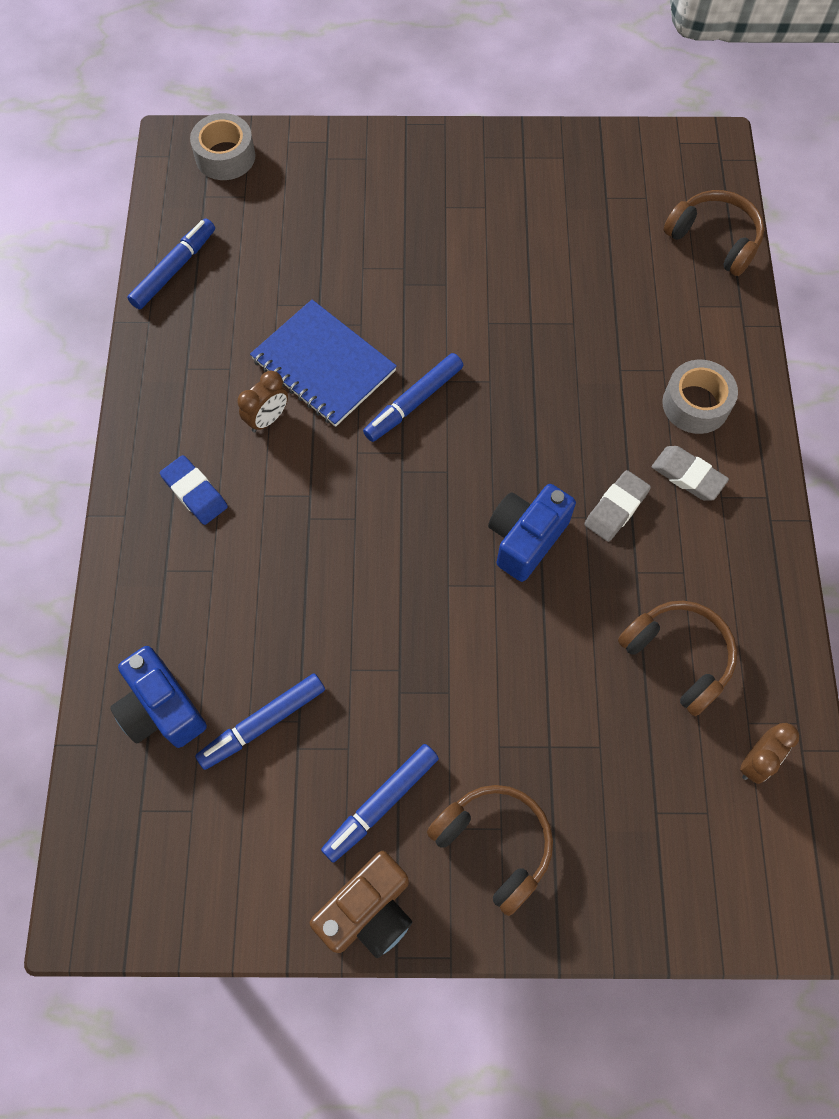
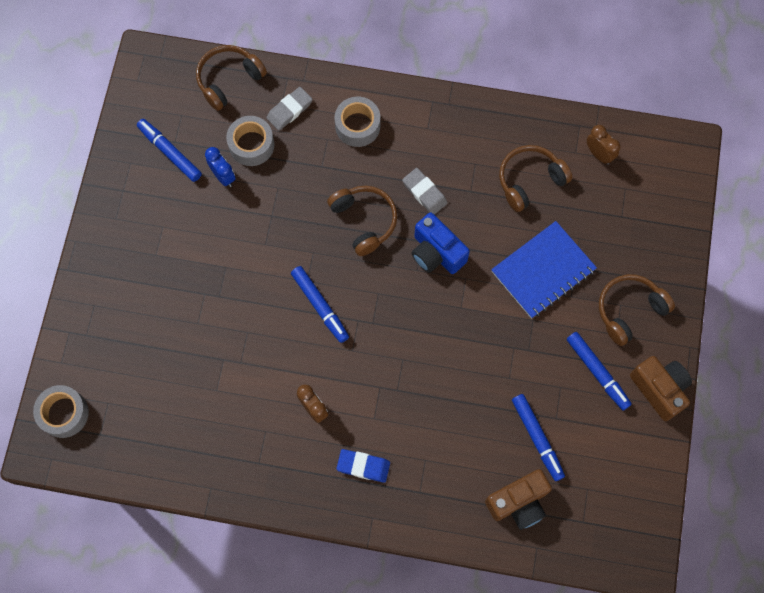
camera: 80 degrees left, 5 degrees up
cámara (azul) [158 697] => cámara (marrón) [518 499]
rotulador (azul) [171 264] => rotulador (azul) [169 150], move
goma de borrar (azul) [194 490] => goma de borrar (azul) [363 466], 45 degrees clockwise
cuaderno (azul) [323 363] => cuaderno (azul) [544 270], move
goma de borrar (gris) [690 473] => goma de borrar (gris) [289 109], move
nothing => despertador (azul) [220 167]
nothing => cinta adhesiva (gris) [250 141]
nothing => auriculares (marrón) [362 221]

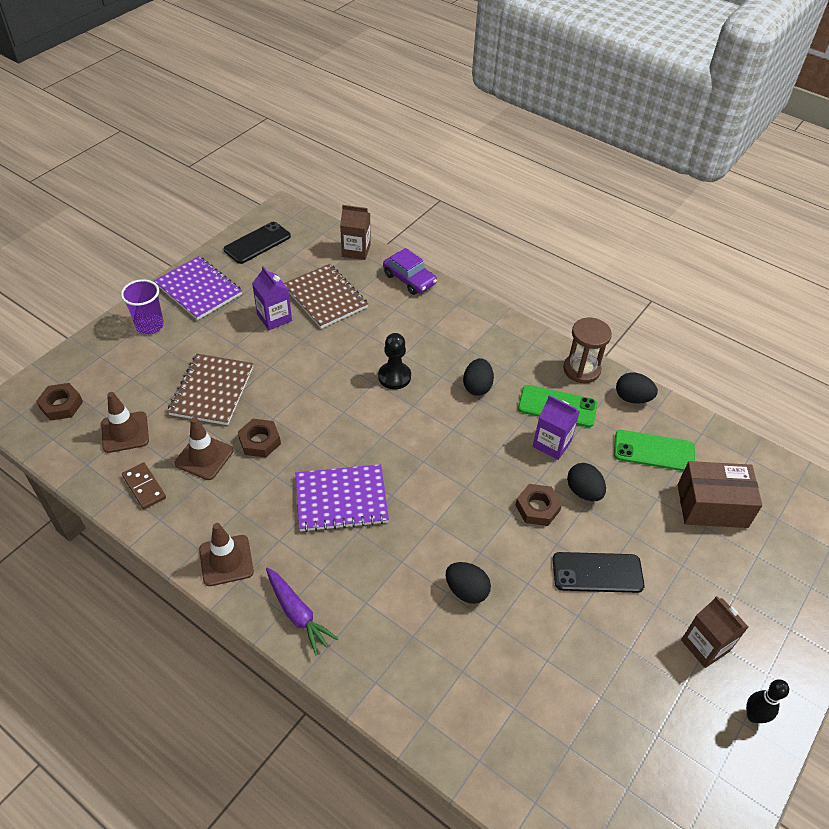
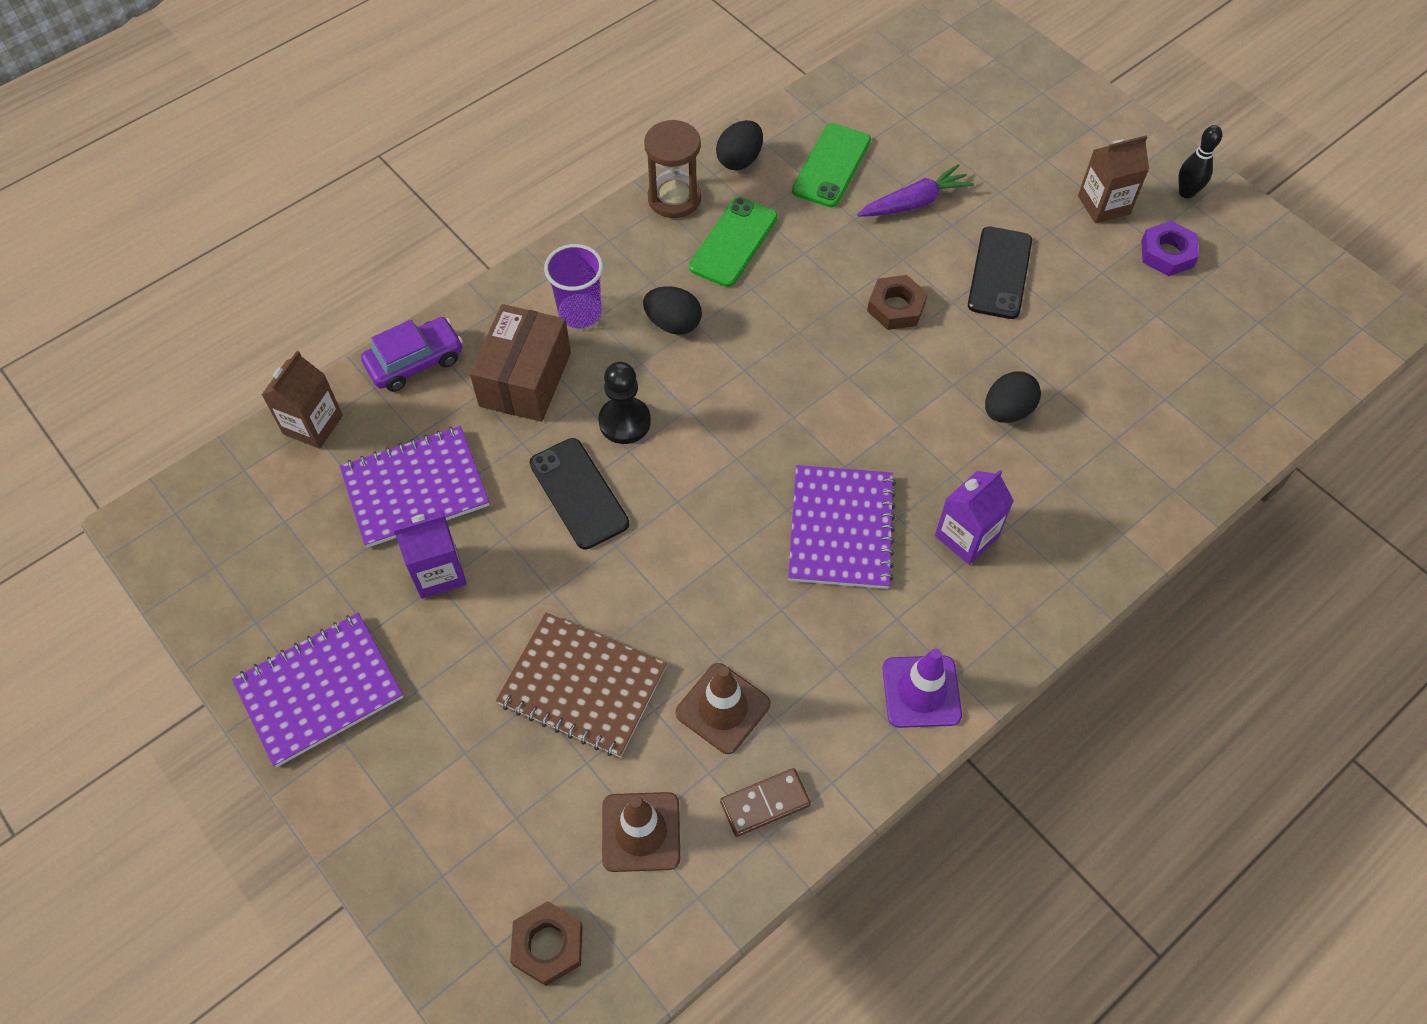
camera: 75 degrees left, 10 degrees up
vaso (morado) [142 306] => vaso (morado) [573 286], move
cono de tráfico (marrón) [226 554] => cono de tráfico (morado) [922 688]
móvil (negro) [257 243] => móvil (negro) [579 494], move
tuerca (marrón) [259 438] => nothing
zanahoria (morado) [302 611] => zanahoria (morado) [915 190], move
cuaderno (marrón) [326 296] => cuaderno (morado) [414 487]
cartón de leche (morado) [556 427] => cartón de leche (morado) [974 517], move
huevo (negro) [586 482] => nothing
caja (marrón) [720 494] => caja (marrón) [520 363], move
nothing => tuerca (morado) [1170 248]

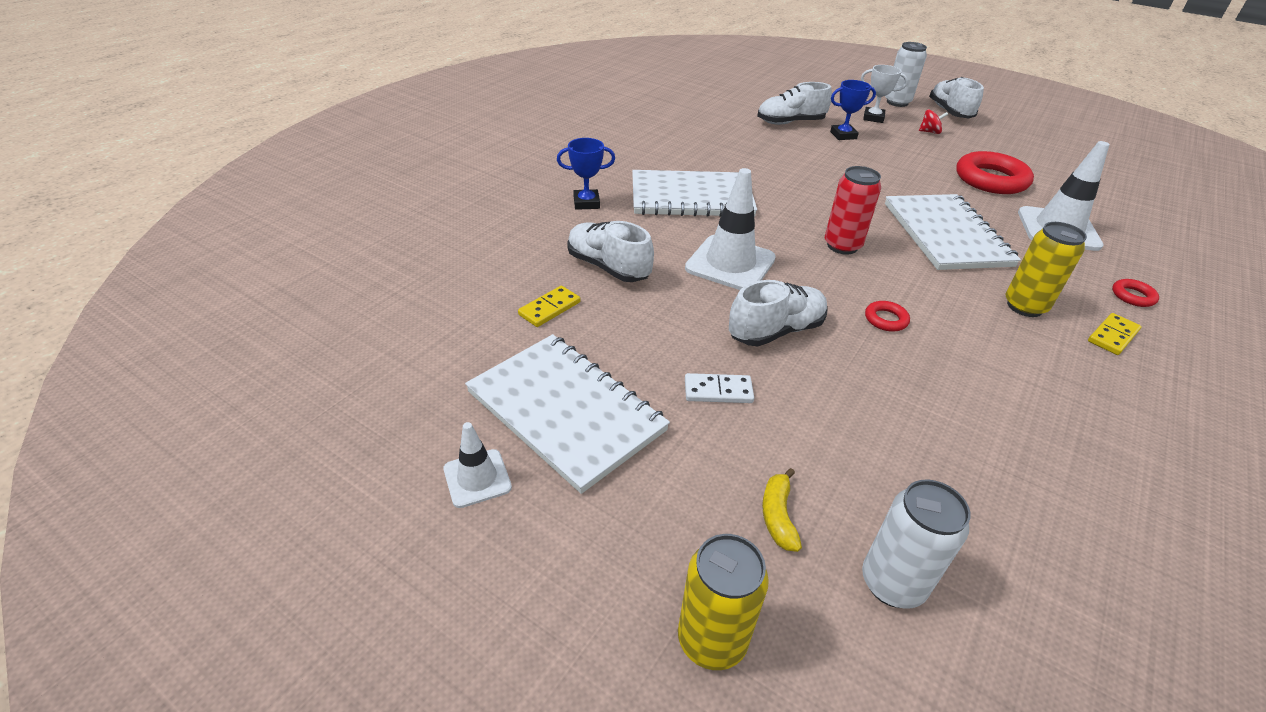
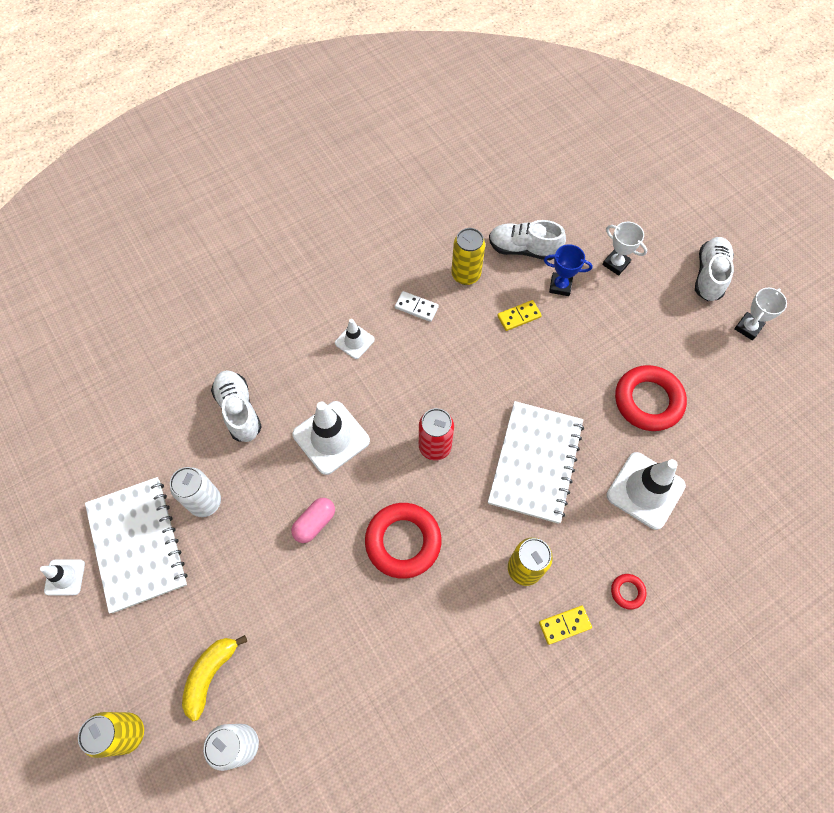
camera: 25 degrees right, 25 degrees up
ficha de dominó (amarillo) [549 306] => ficha de dominó (amarillo) [519 315], move
trofeo (azul) [586 174] => nothing
cuaderno (blanco) [694 193] => cono de tráfico (blanco) [355 339]
ficha de dominó (blanco) [719 388] => ficha de dominó (blanco) [417 306], move
zapato (blanco) [778 313] => cápsula (rosa) [313 520]
plátano (amarillo) [782 510] => plátano (amarillo) [214 678], x1.51
anillo (rojo) [887 316] => anillo (rojo) [403 541], x2.23
lata (blanco) [906 74] => lata (blanco) [195 492], move
peonza (rojo) [933 121] => nothing
nothing => lata (amarillo) [468 256]
nothing => trofeo (blanco) [760 314]

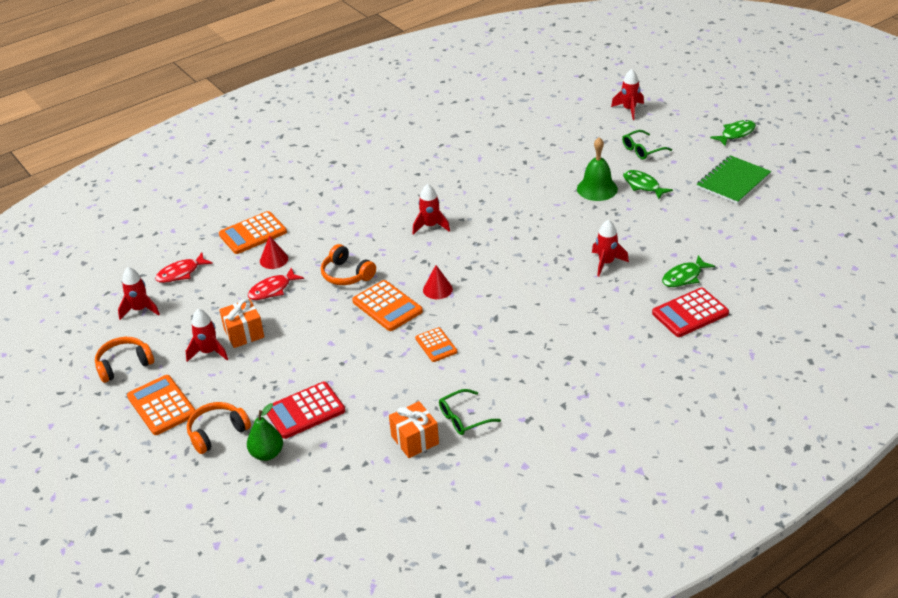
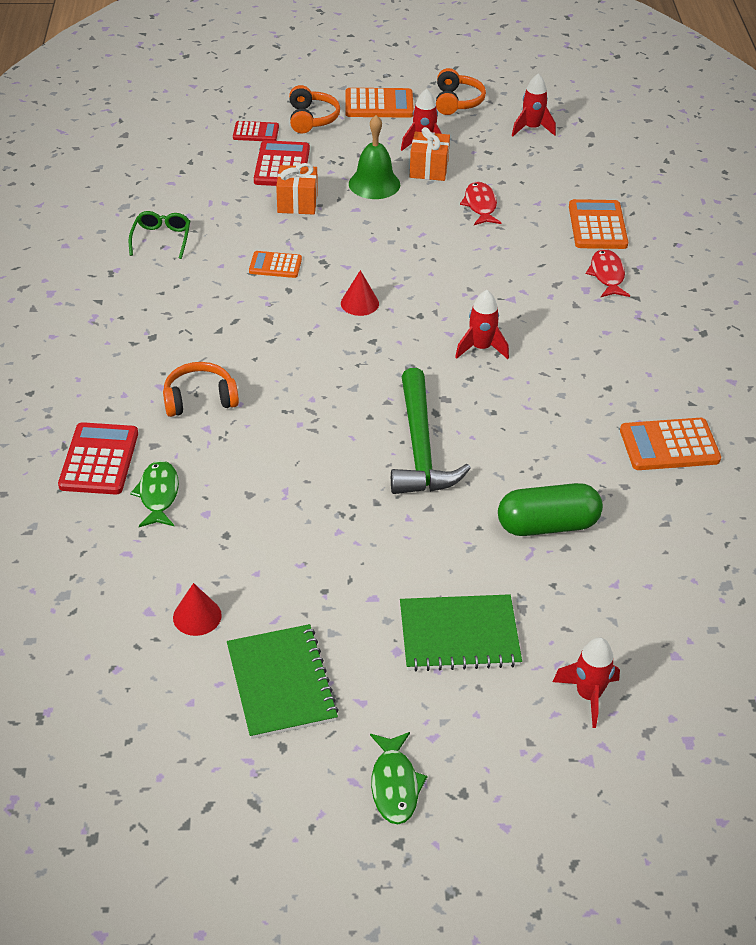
camera: 120 degrees right, 5 degrees up
pez (rojo) [184 268] => pez (rojo) [608 273], move
pera (verde) [265 432] => calculadora (rojo) [256 131]
cono (rojo) [274 252] => cono (rojo) [197 609], move
auriculares (naranja) [348 264] => auriculares (naranja) [201 389], move
calculadora (naranja) [387 305] => calculadora (naranja) [670 444], move
regalo (naranja) [414 429] => regalo (naranja) [297 189], move
campana (verde) [597 169] => campana (verde) [374 157], move
cohete (rojo) [610 248] => nothing
gafas (verde) [647 145] => cuaderno (verde) [461 633]
pez (verde) [648 184] => nothing
nothing => martillo (verde) [431 431]
nothing => cápsula (verde) [550 509]

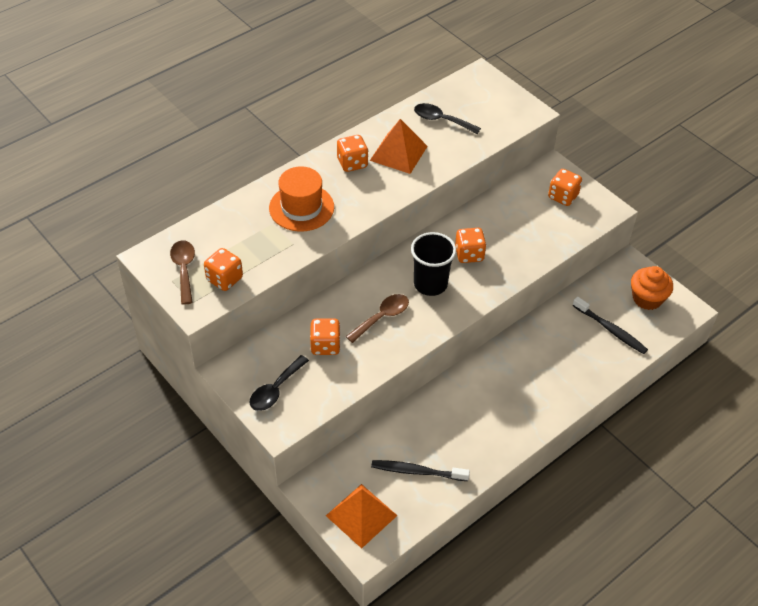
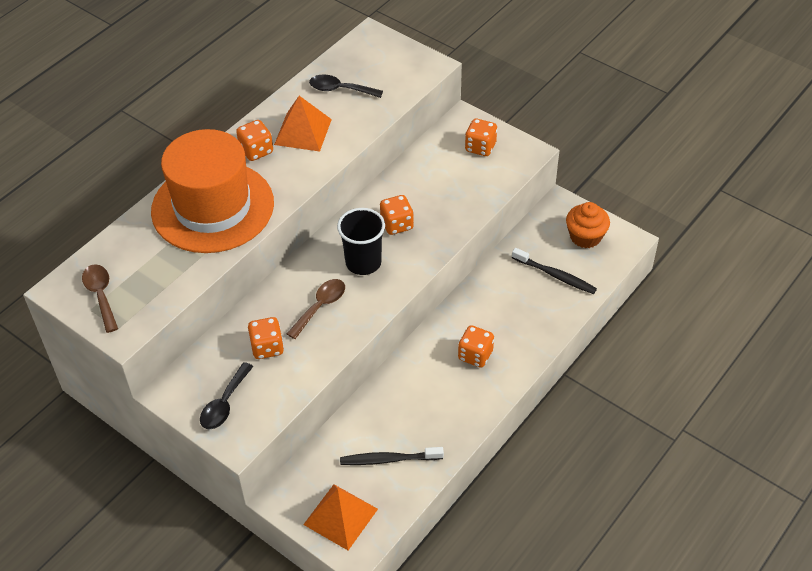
camera: 10 degrees left, 0 degrees up
dado (naranja) [223 269] => dado (naranja) [476 346], move
sombrero (naranja) [301 199] => sombrero (naranja) [212 191], x1.75

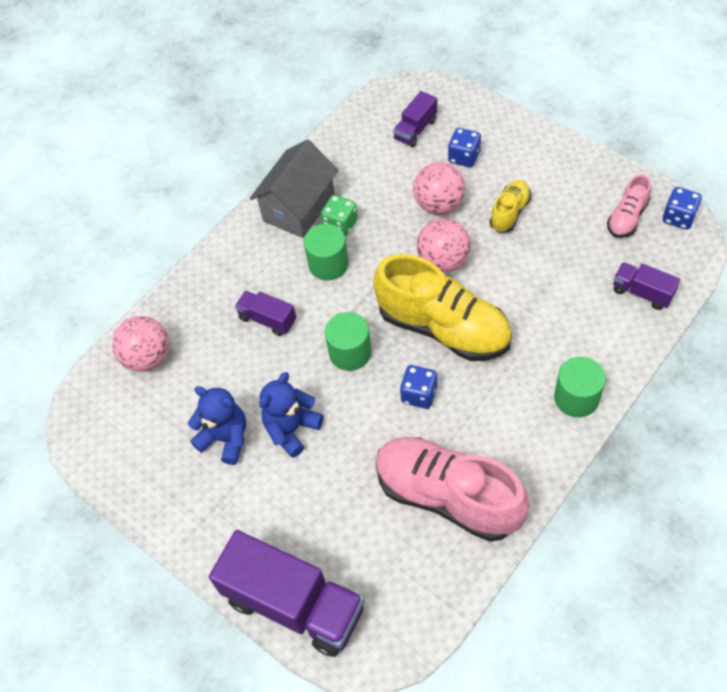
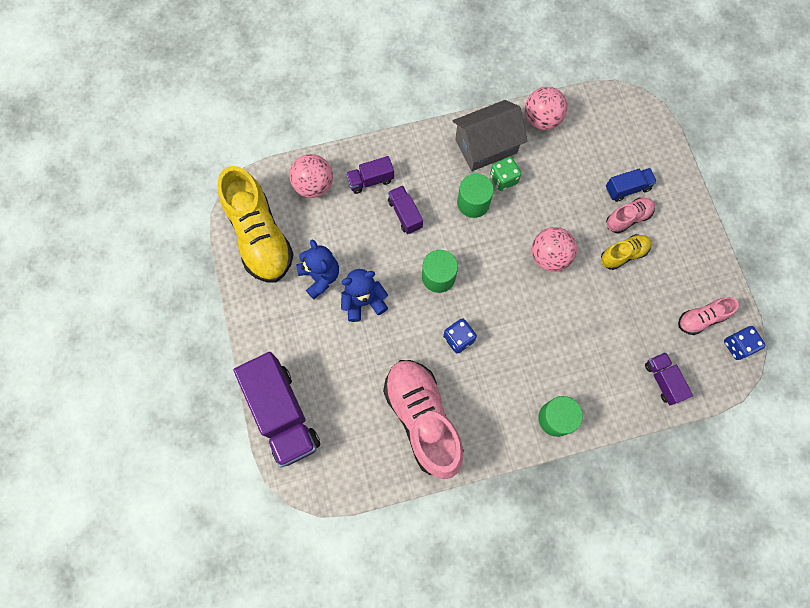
camera: 30 degrees right, 15 degrees up
zapato (amarillo) [442 307] => zapato (amarillo) [255 224], move
camión (morado) [415 119] => camión (morado) [370 175], move
pelota (rosa) [439 188] => pelota (rosa) [546 108], move
dado (azul) [464 147] => camión (azul) [631 185]
nothing => zapato (rosa) [630 215]

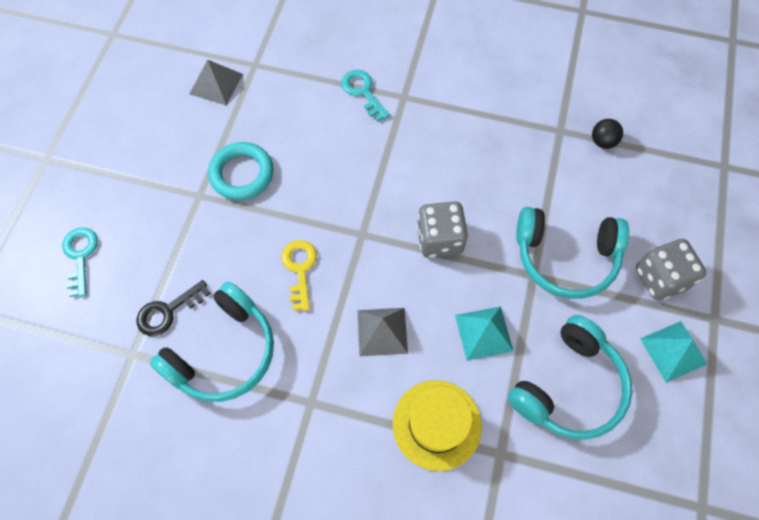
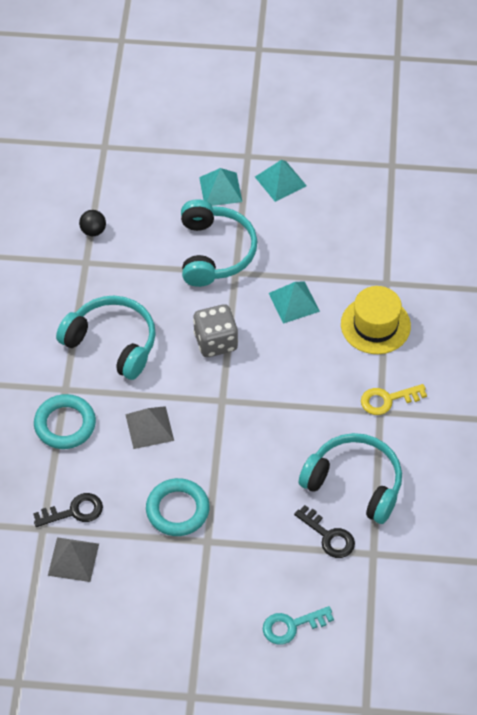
camera: 100 degrees left, 10 degrees down
llave (amarillo) [299 275] => llave (amarillo) [394 399], move
llave (turquesa) [365 96] => anillo (turquesa) [65 421]
pirámide (gris) [382 332] => pirámide (gris) [149 427], move
auriculares (turquesa) [570 377] => auriculares (turquesa) [106 338], move
dado (gris) [671 270] => pirámide (turquesa) [220 187]
nothing => llave (negro) [68 510]

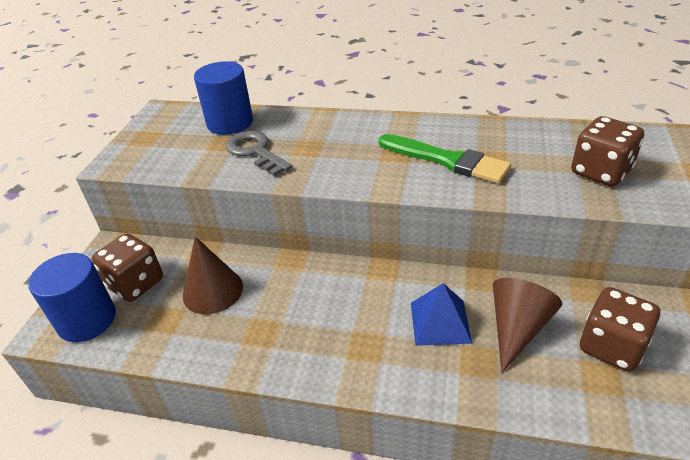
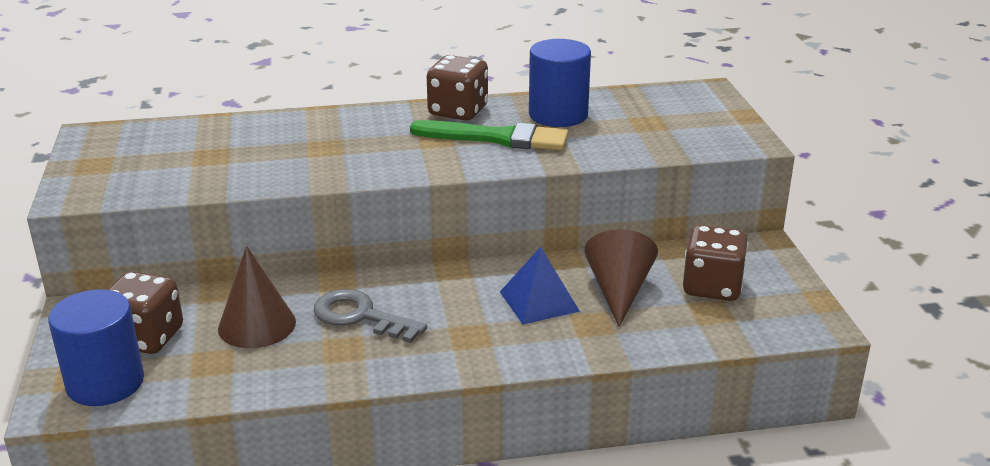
camera: 25 degrees left, 10 degrees down
cilindro (azul) [223 98] => cilindro (azul) [560 83], move
llave (gris) [259 153] => llave (gris) [370 316], move
dado (marrón) [607 151] => dado (marrón) [457 88], move

